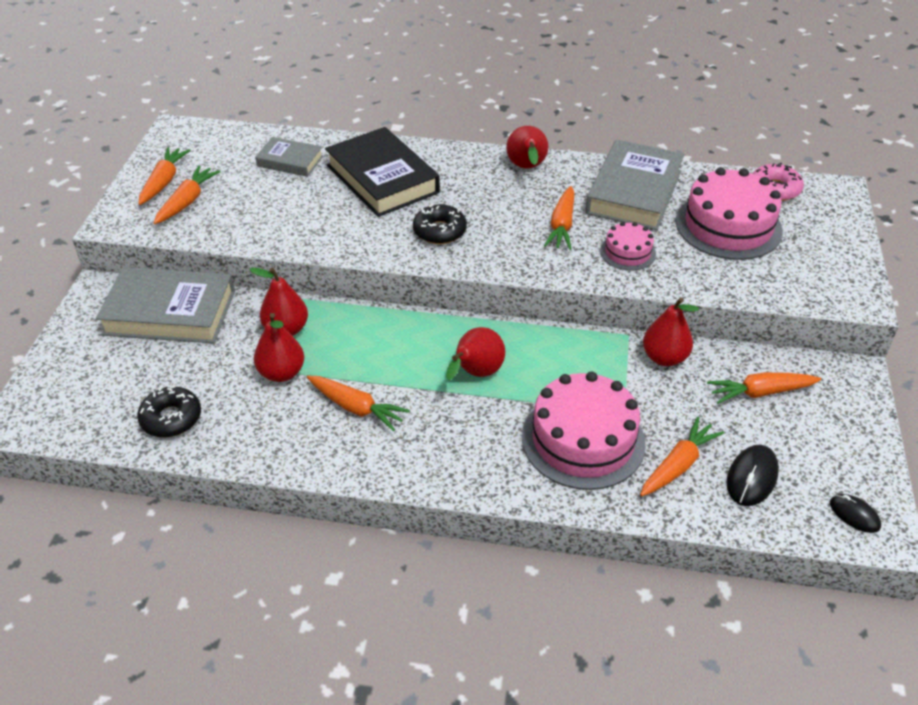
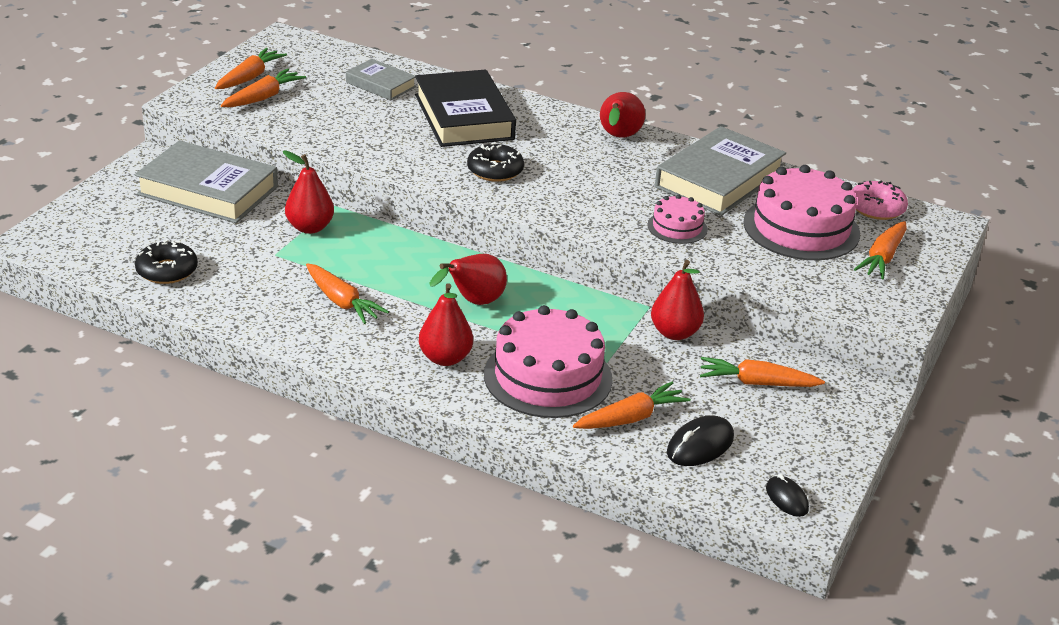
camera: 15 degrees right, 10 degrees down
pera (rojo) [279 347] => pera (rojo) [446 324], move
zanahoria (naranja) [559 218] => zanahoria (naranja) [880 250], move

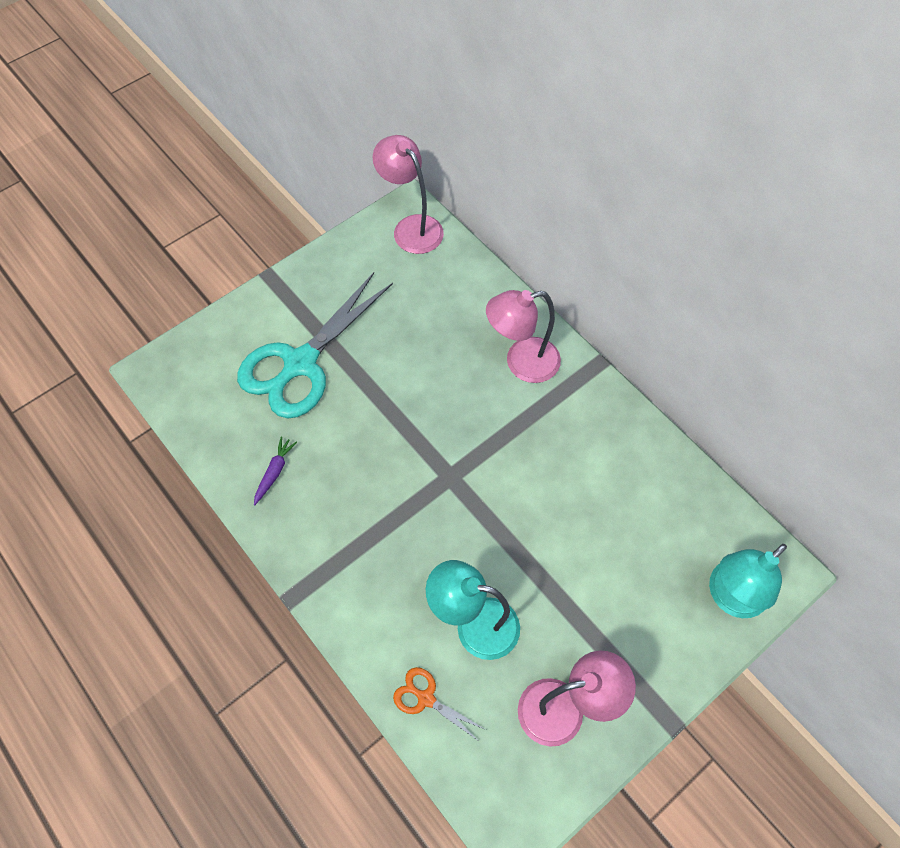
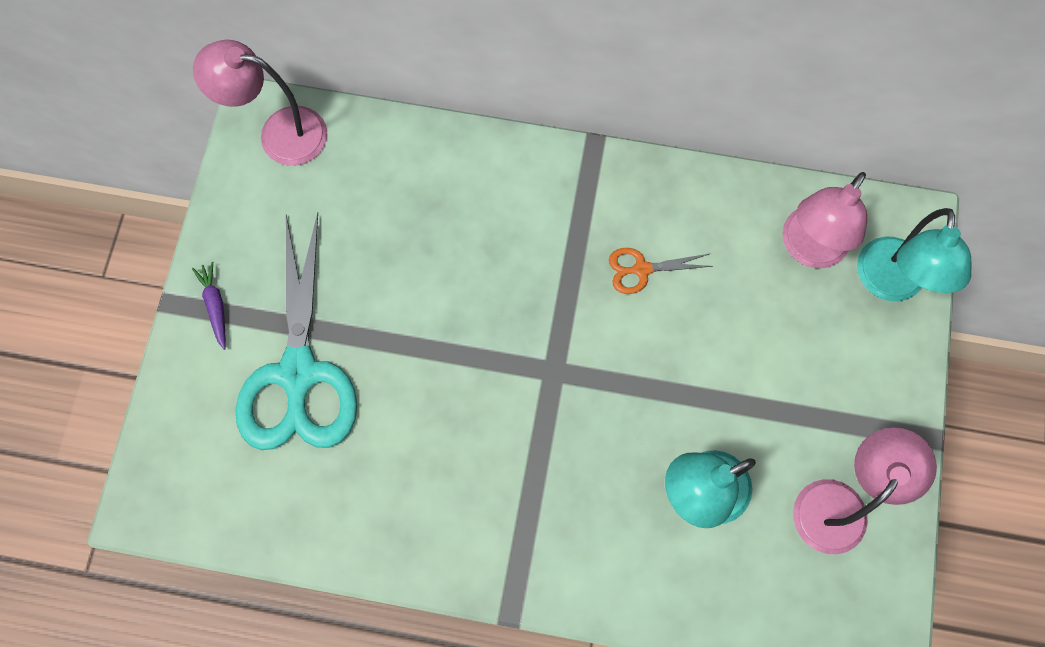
camera: 40 degrees left, 10 degrees up
zanahoria (morado) [275 470] => zanahoria (morado) [209 306], move
tijeras (naranja) [439 703] => tijeras (naranja) [661 271], move
lámpara (rosa) [523 336] => lámpara (rosa) [824 220], move

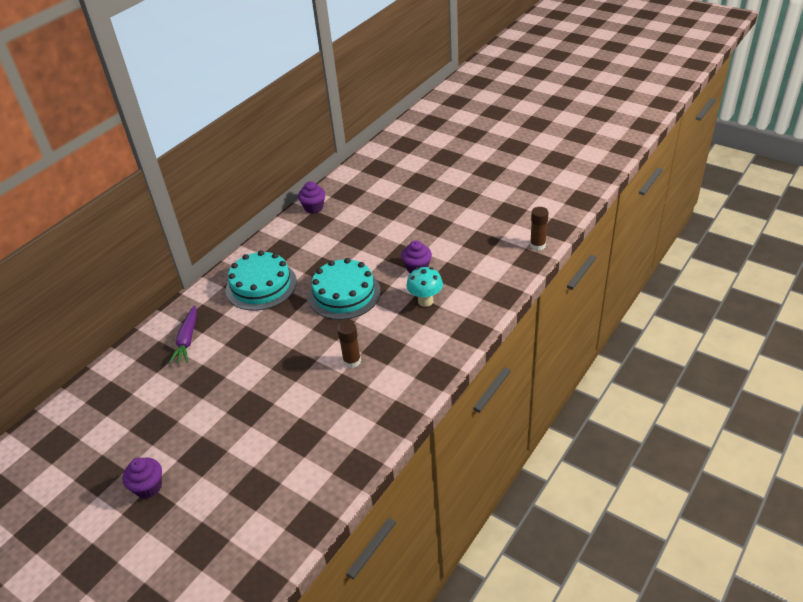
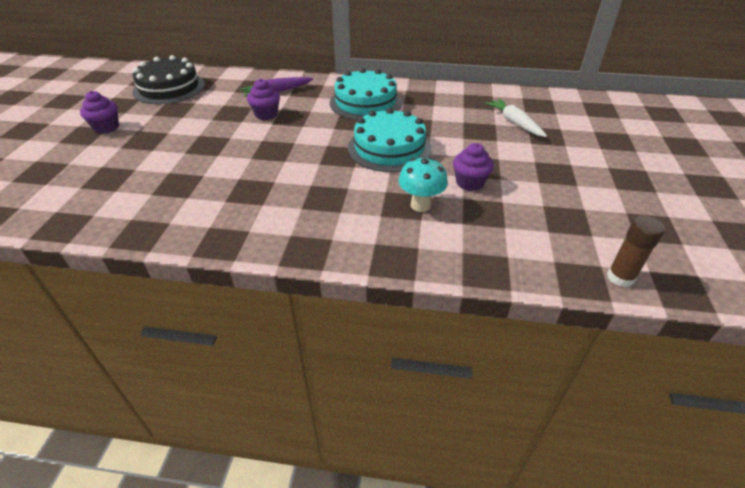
camera: 60 degrees right, 0 degrees up
magdalena (morado) [311 197] => magdalena (morado) [263 99], move
barra de pegamento (marrón) [349 344] => nothing
nothing => tarta (negro) [168 79]
nothing => zanahoria (blanco) [516 118]

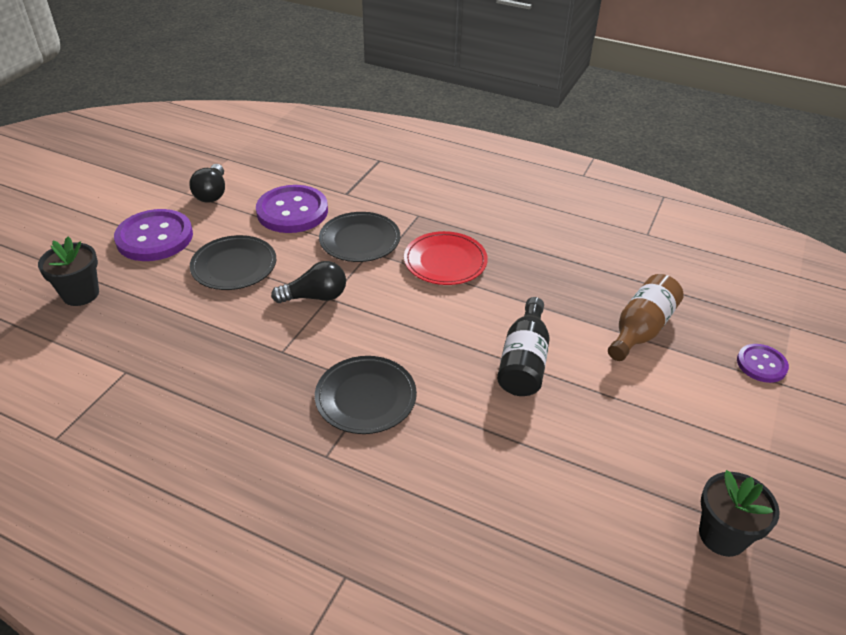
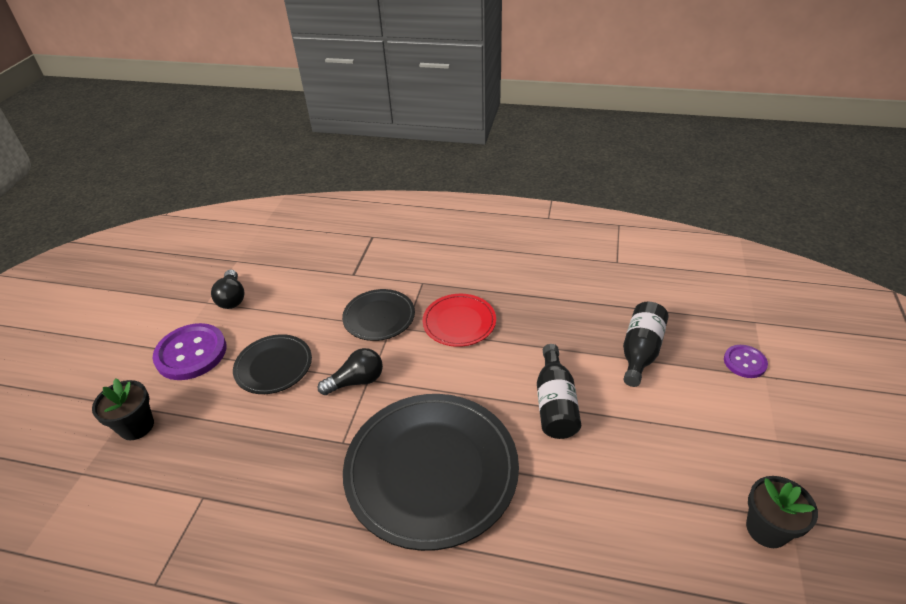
camera: 10 degrees left, 0 degrees up
botón (morado) [292 209] => nothing
plato (negro) [366 395] => plato (negro) [431 472], x1.90
botella (marrón) [646 317] => botella (negro) [646 344]

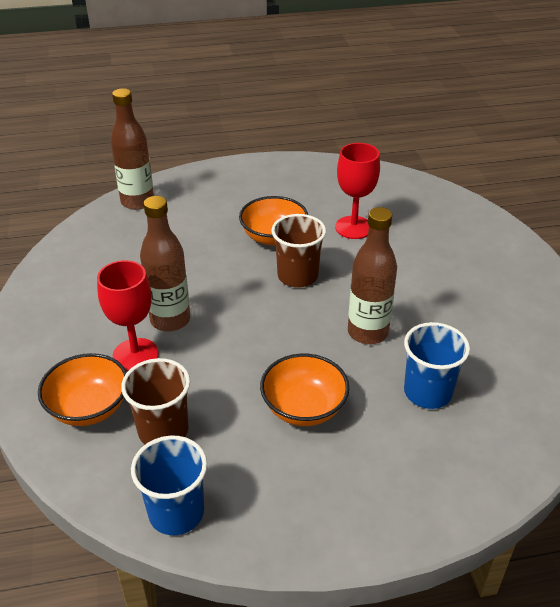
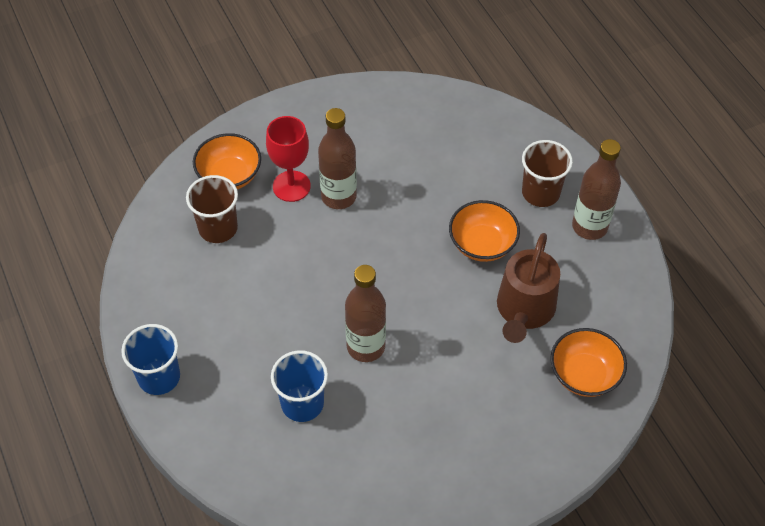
camera: 75 degrees right, 15 degrees up
botella (marrón) [132 149] => botella (marrón) [596 189], move
vaso (azul) [169 485] => vaso (azul) [150 359], move
cuenco (naranja) [304 390] => cuenco (naranja) [588 362], move
vaso (marrón) [298 250] => vaso (marrón) [547 173], move
copa (rojo) [357 191] => regadera (marrón) [528 288]

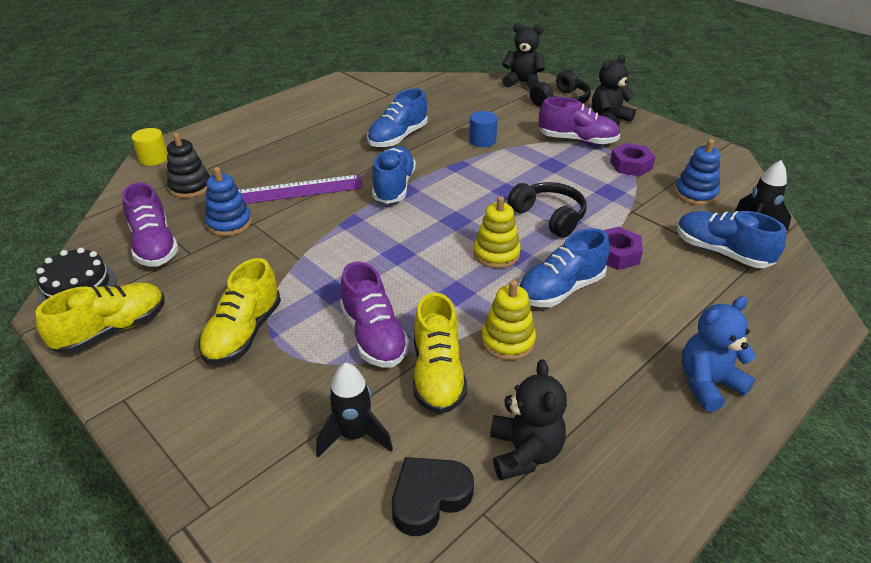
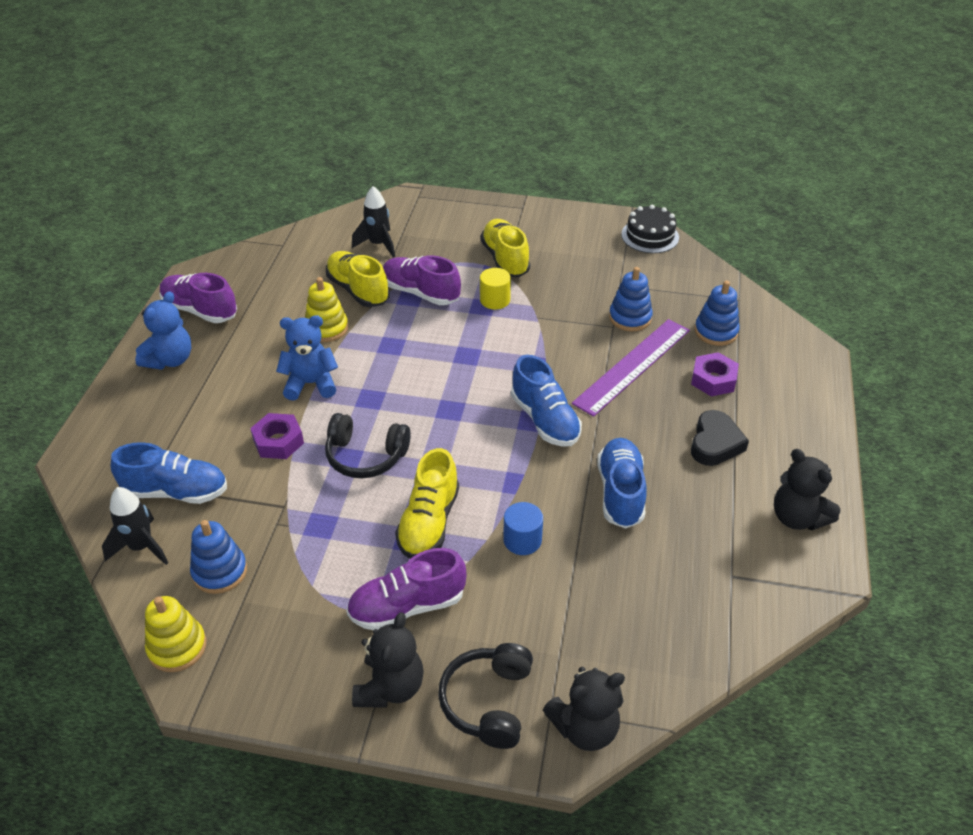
camera: 145 degrees right, 5 degrees up
zapato (amarillo) [100 318] => zapato (amarillo) [427 503], move
zapato (morado) [150 224] => zapato (morado) [198 298], move
cilindro (amarillo) [150 147] => cilindro (amarillo) [495 289], move
juguete apilable (negro) [188 165] => juguete apilable (azul) [717 313]
corazón (negro) [433 496] => corazón (negro) [720 438], move
juguete apilable (amarillo) [497 232] => juguete apilable (amarillo) [175 634], move
osito (negro) [528 419] => osito (negro) [807 489], move
zapato (azul) [564 267] => osito (azul) [307 358]
tuerca (morado) [632 160] => tuerca (morado) [715 374], move

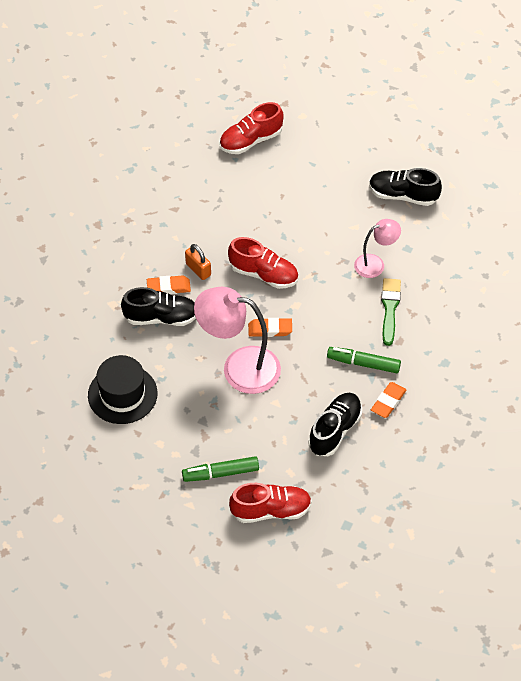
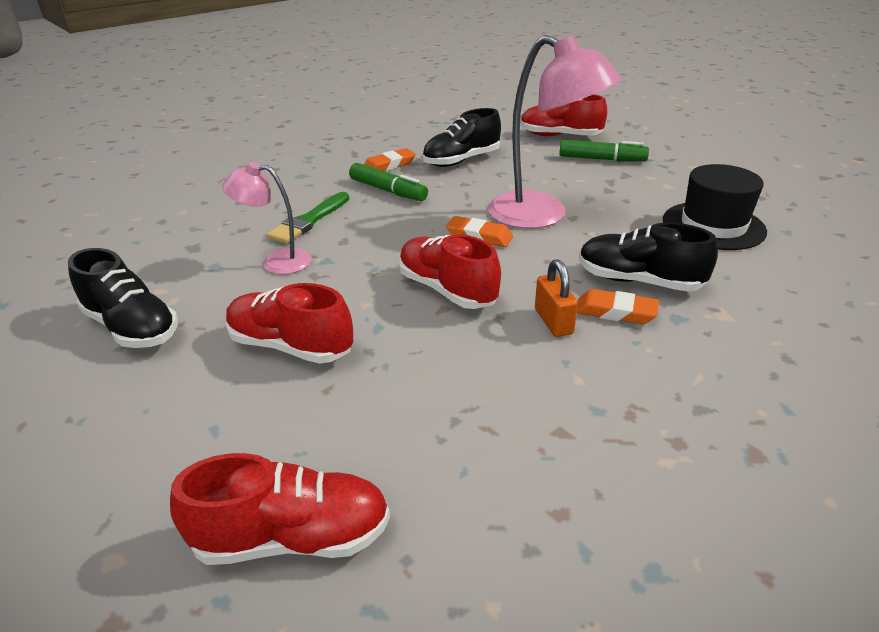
camera: 155 degrees left, 20 degrees down
nothing => zapato (rojo) [289 323]

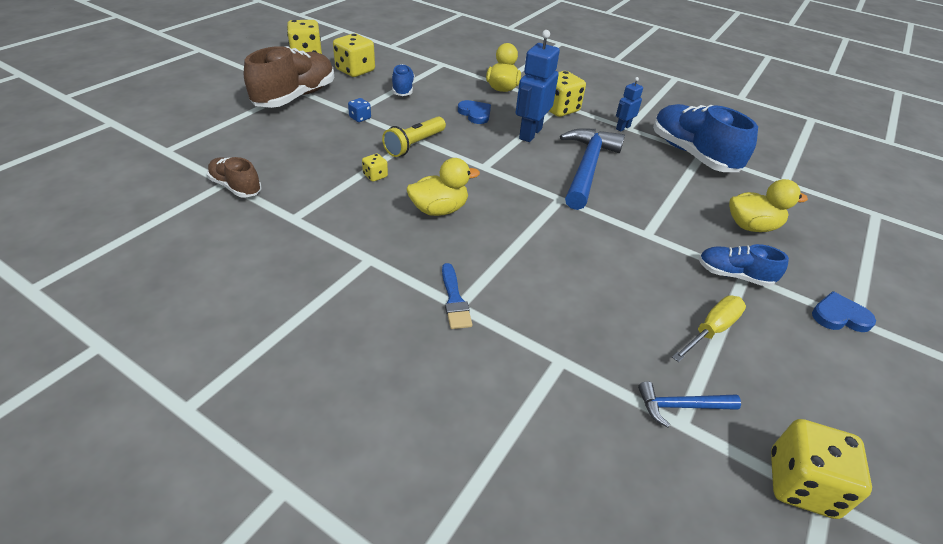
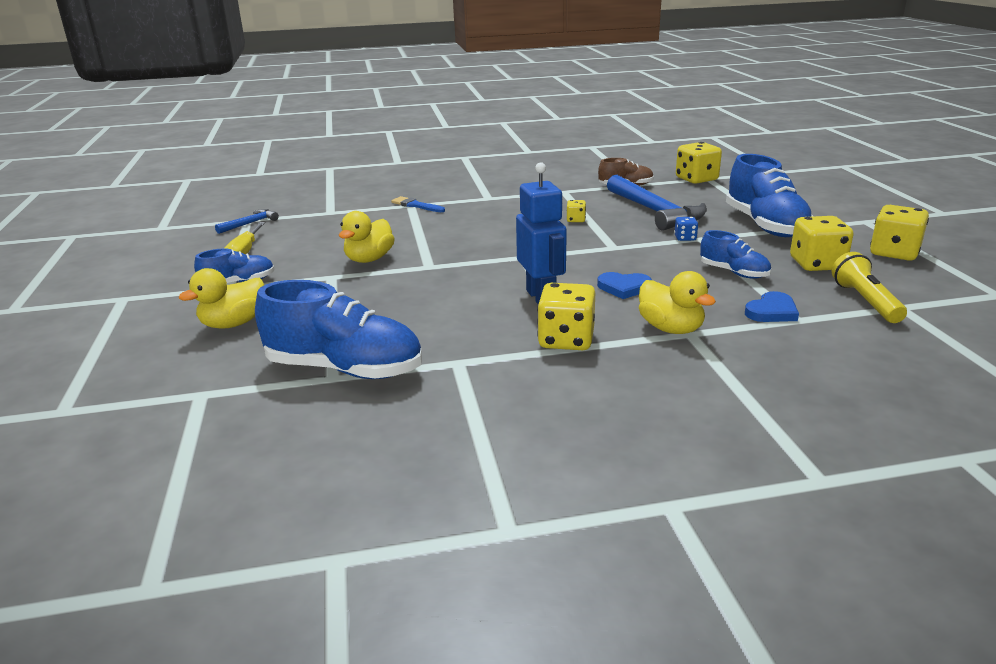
camera: 140 degrees right, 15 degrees down
zapato (marrón) [289 77] => zapato (azul) [769 195]
lámpara de mano (amarillo) [414 136] => lámpara de mano (amarillo) [869 287], move
pato (amarillo) [443 187] => pato (amarillo) [367 237], move
martillo (azul) [592 169] => martillo (azul) [657 203], move
robot (azul) [629 104] => nothing
dado (amarillo) [821 469] => dado (amarillo) [699 163], move
corazón (azul) [844 311] => corazón (azul) [772 306], move

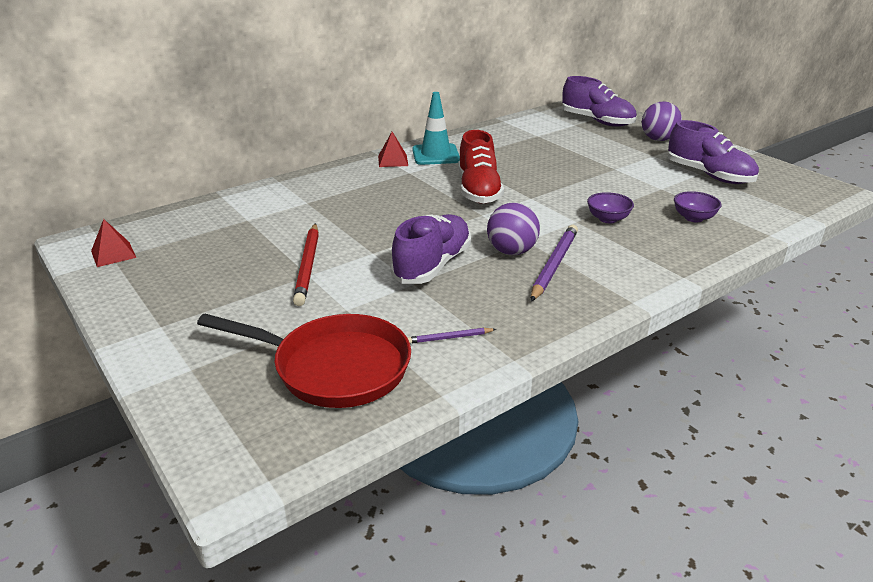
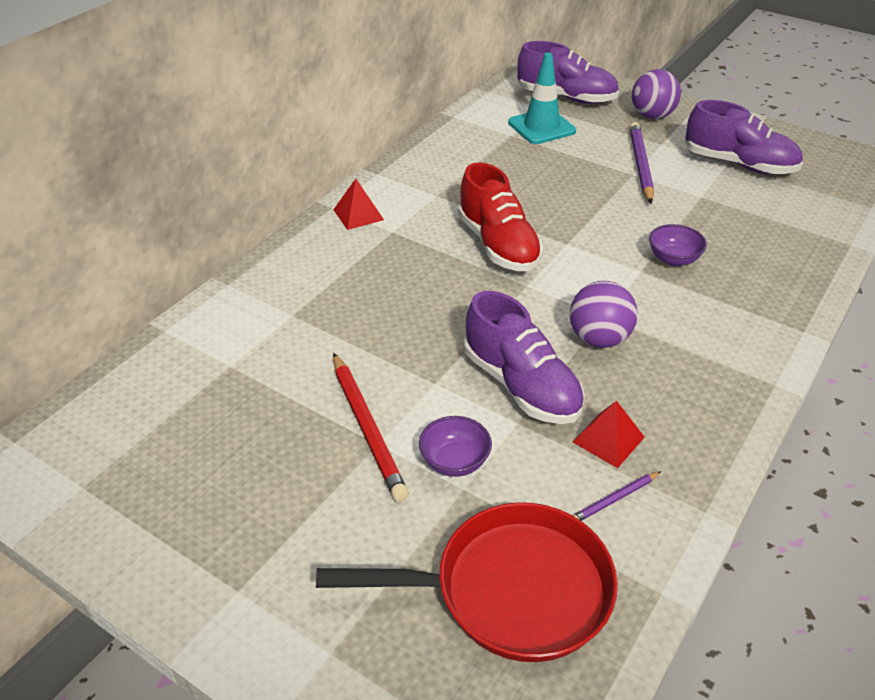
camera: 20 degrees left, 10 degrees up
pirámide (rojo) [113 243] => pirámide (rojo) [609 434], move
zapato (morado) [431 249] => zapato (morado) [524 357], 135 degrees clockwise
cono de tráfico (turquesa) [436 128] => cono de tráfico (turquesa) [542 98], move
lápiz (morado) [554 263] => lápiz (morado) [641 162], move
cuenco (morado) [698 206] => cuenco (morado) [455 446], move

